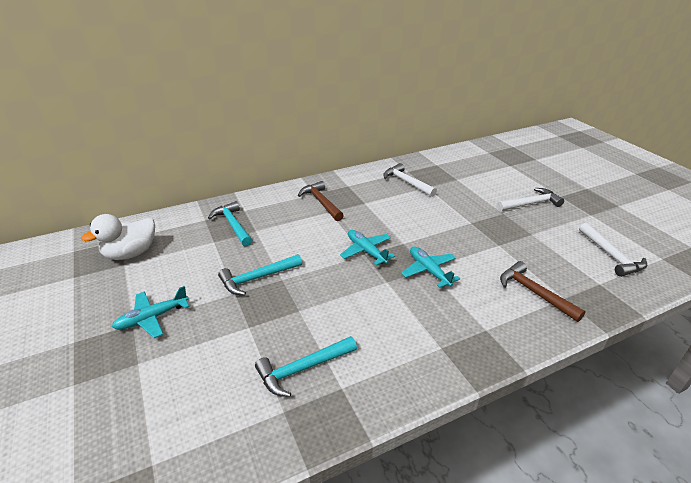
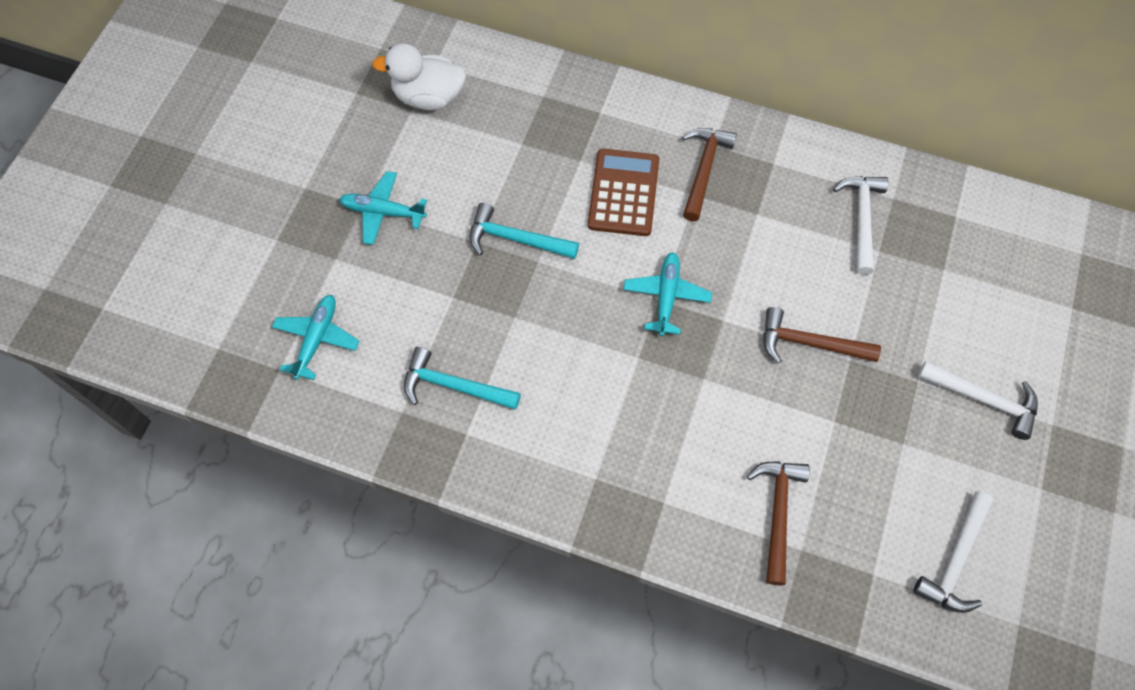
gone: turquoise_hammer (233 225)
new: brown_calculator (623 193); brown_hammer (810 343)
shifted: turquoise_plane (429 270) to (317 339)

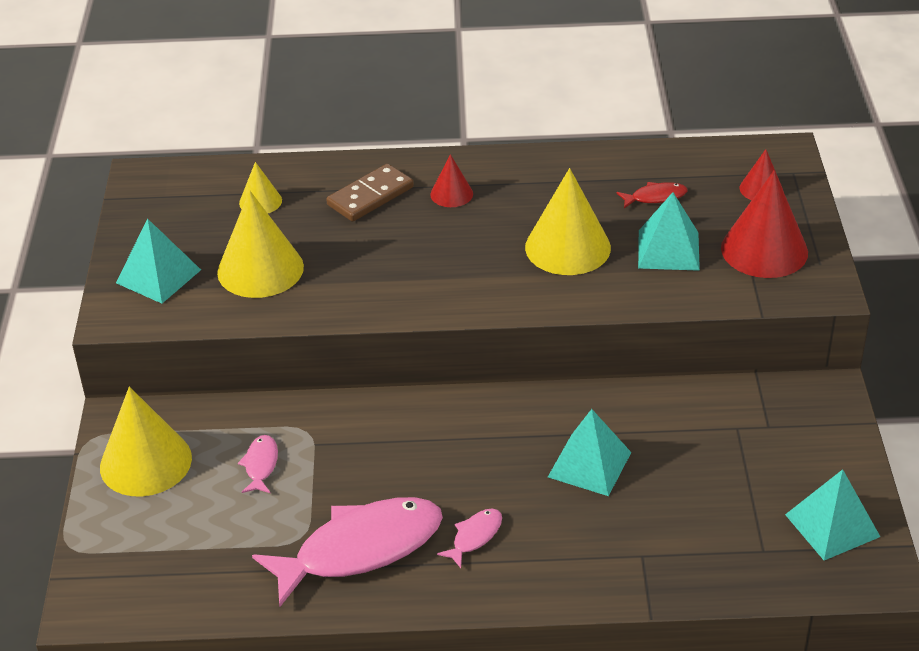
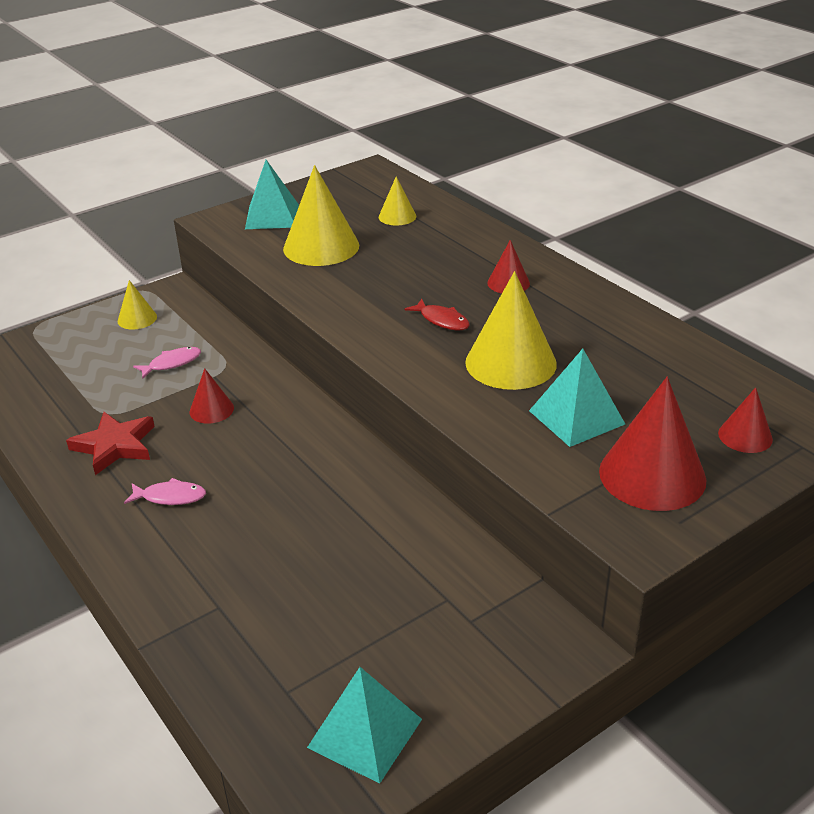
gone: brown_domino (370 196); turquoise_pyramid (589 464)
new: red_cone (211 410)
shifted: red_fish (655 197) to (442 320)
swapped: pink_fish (360 549) to red_star (115 446)
scaled: yellow_cone (145 462) = (137 319) x0.52

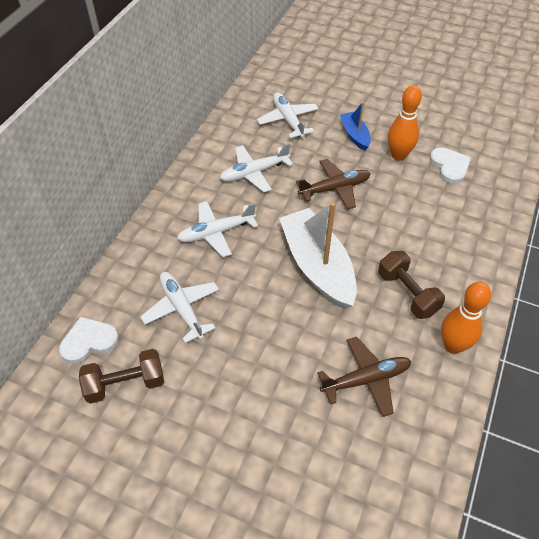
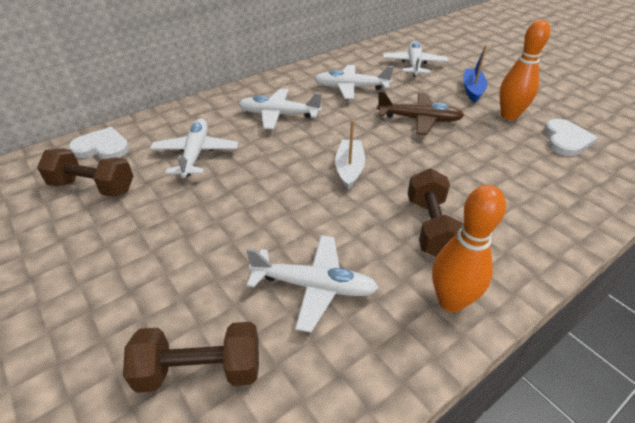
new: brown_dumbbell (200 370)
repainted: brown_plane (366 379) to white_plane (314 286)
scaled: white_boat (317 267) = (349 169) x0.50

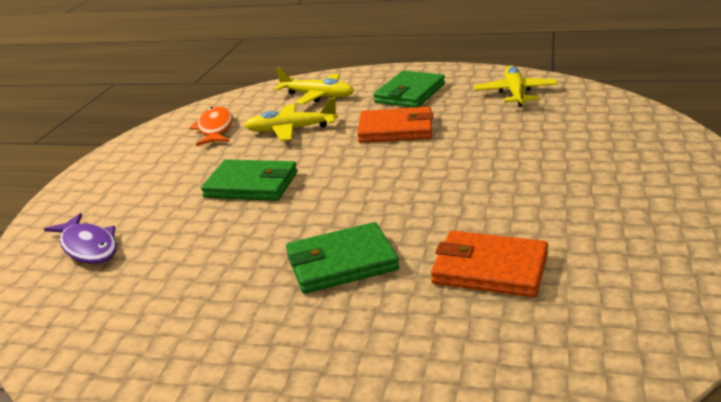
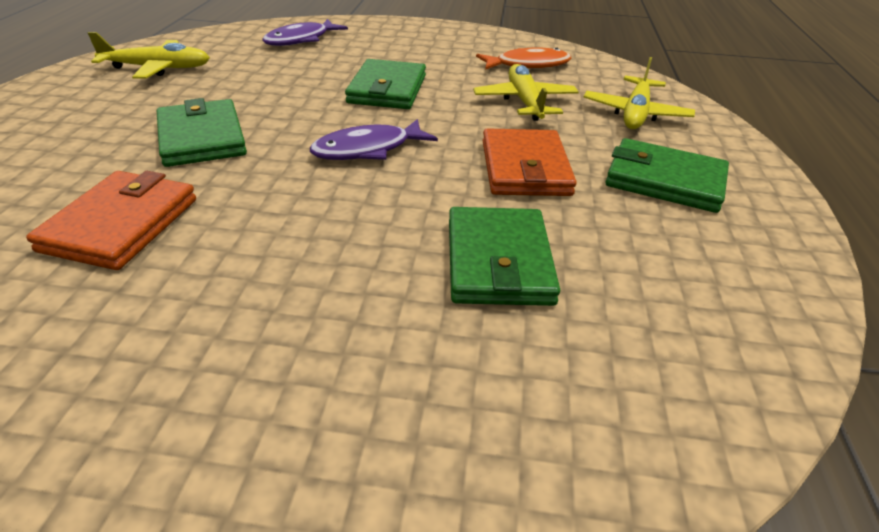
new: purple_fish (368 149); green_wallet (498 261)
shifted: yellow_plane (515 94) to (157 68)

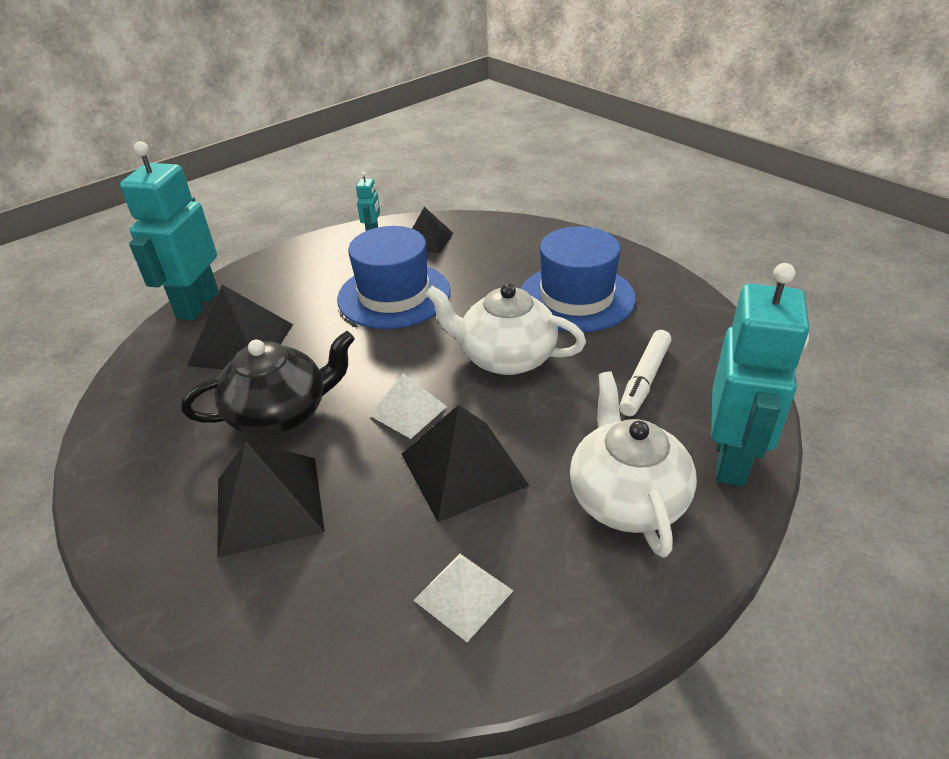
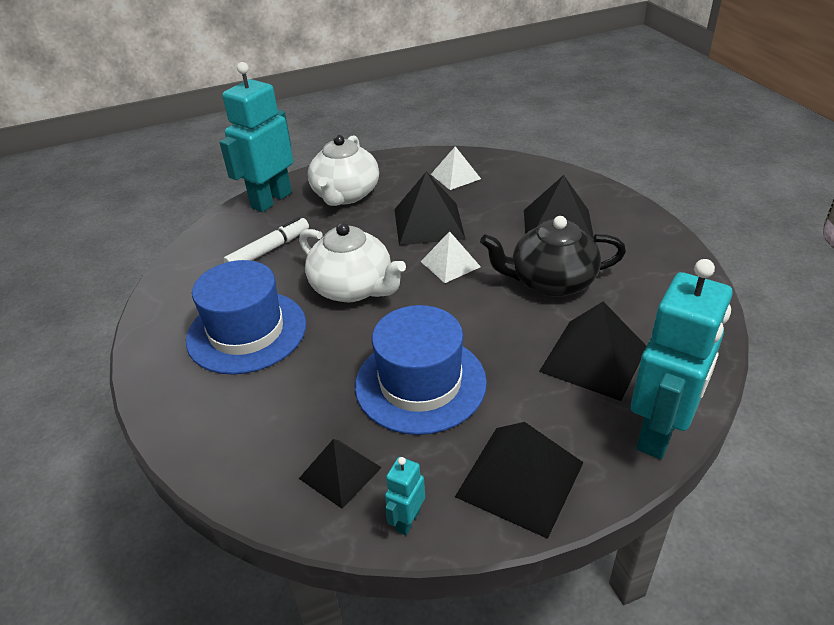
new: black_pyramid (520 479)

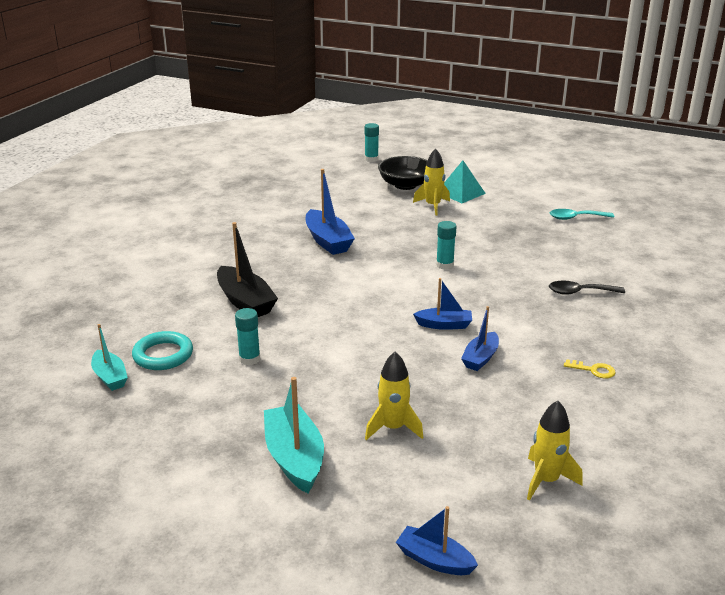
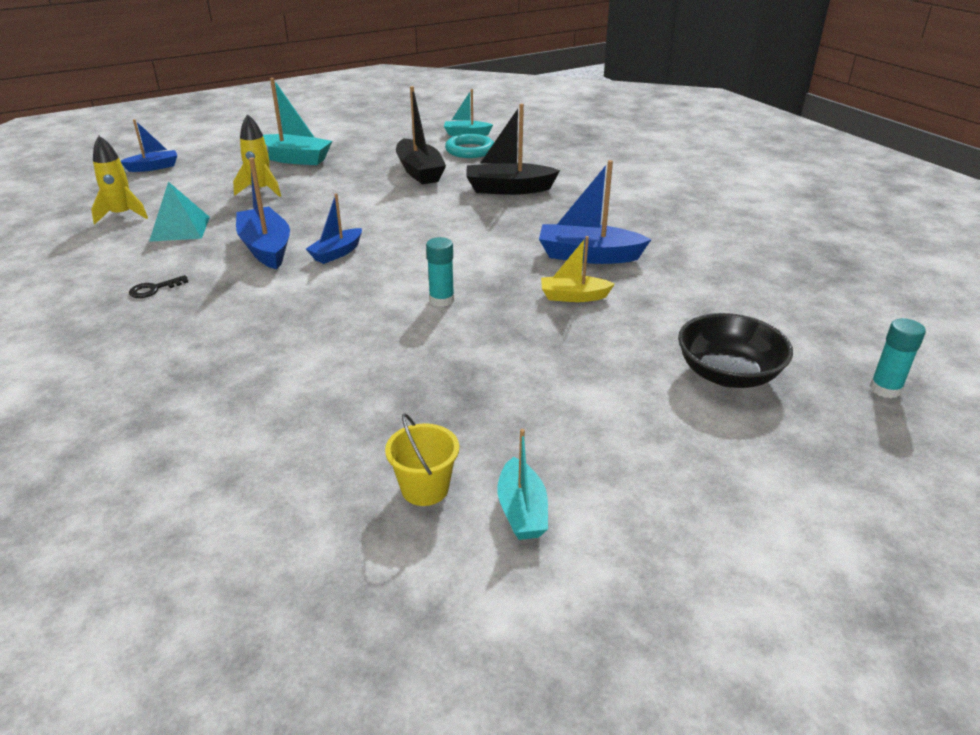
gone: yellow_rocket (432 206); black_spoon (579 292)
new: turquoise_boat (522 511); yellow_boat (573 296)
shifted: turquoise_pyramid (460 193) to (180 228)
swapped: turquoise_glue_stick (249 359) to black_boat (419 172); turquoise_spoon (576 218) to yellow_bucket (425 488)
repainted: yellow_key (593 370) to black_key (154 289)
scaled: blue_boat (480 358) = (266 248) x1.63

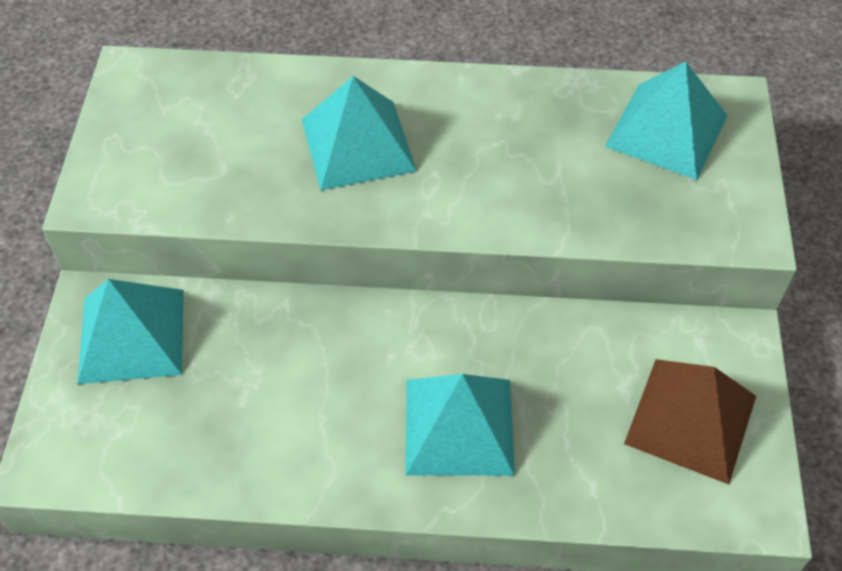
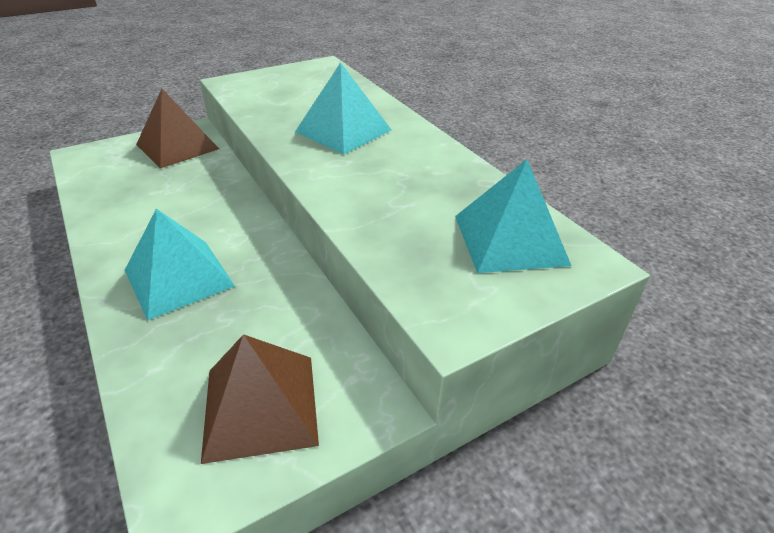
repainted: turquoise_pyramid (132 335) to brown_pyramid (177 146)

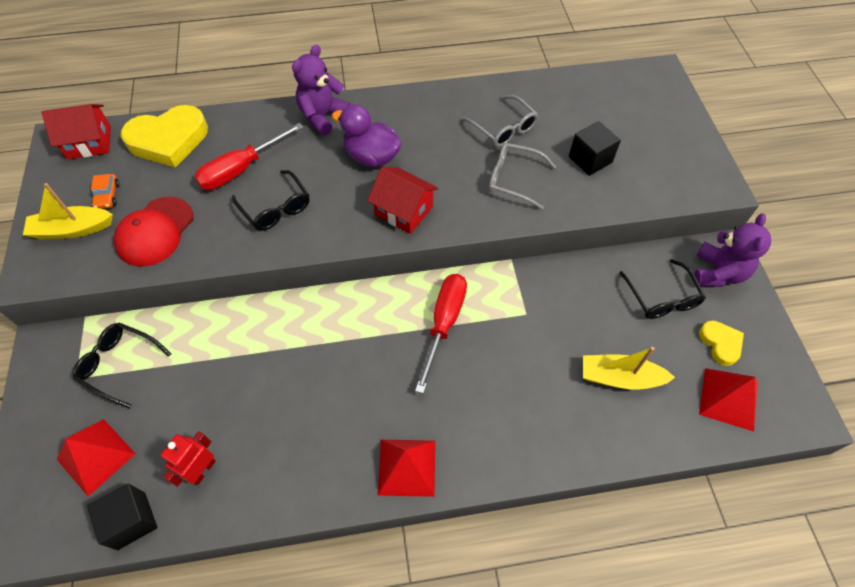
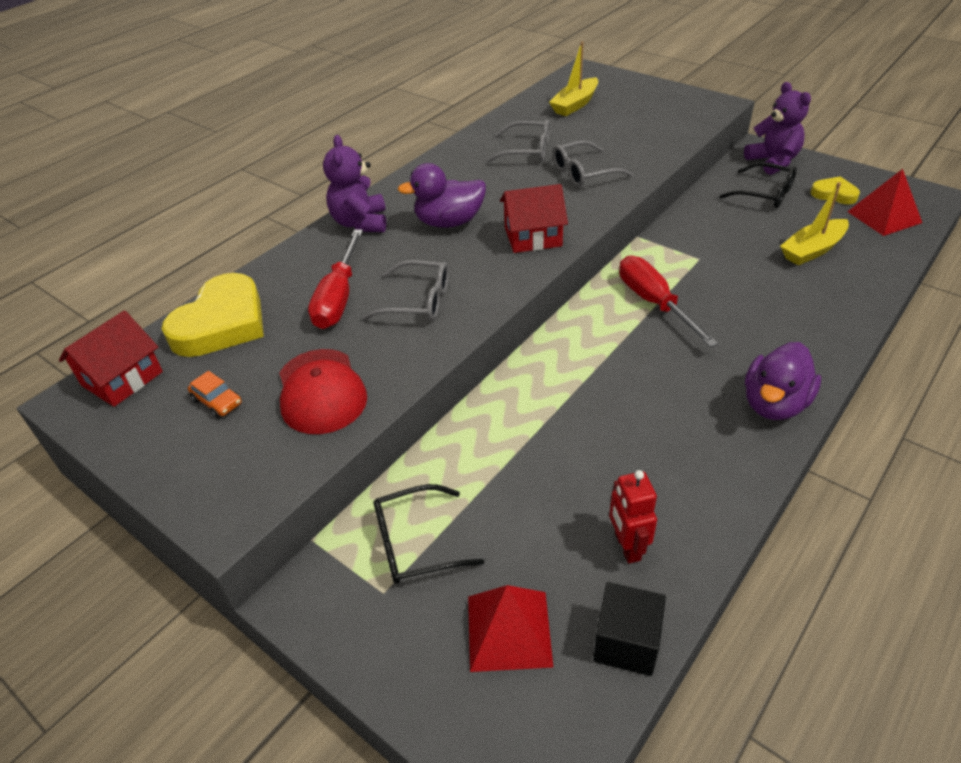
gone: black_cube (590 159)
shifted: yellow_boat (72 229) to (575 104)
swapped: red_pyramid (407 467) to purple_duck (774 404)
repainted: black_glasses (275 207) to grey_glasses (417 301)

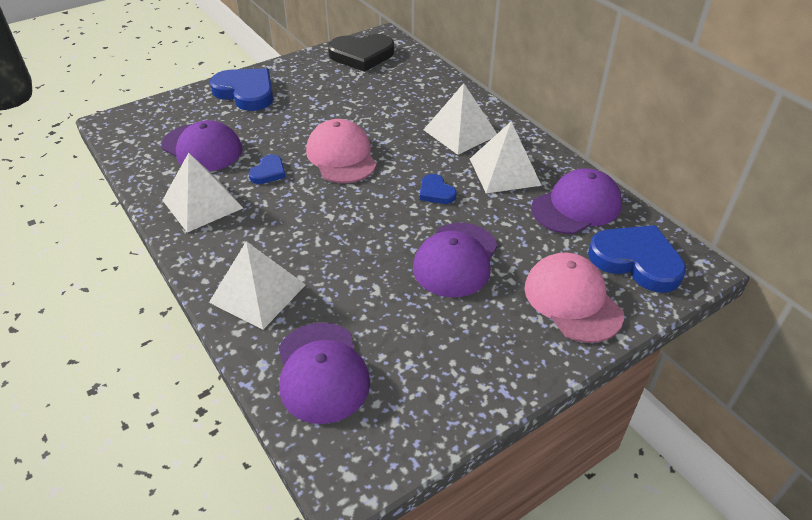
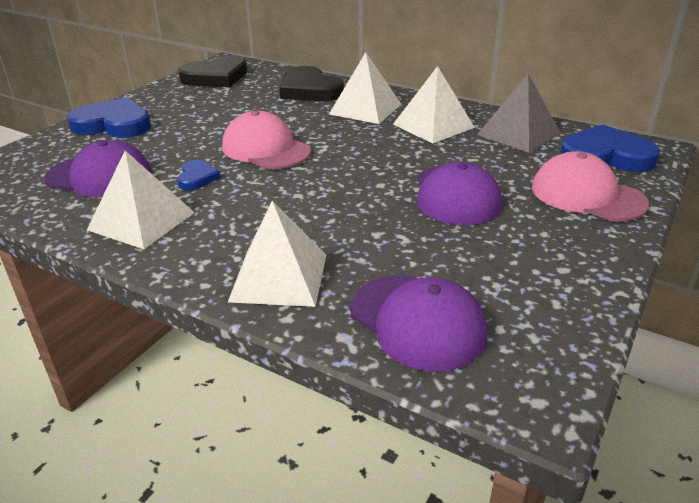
gone: blue_heart (436 192)
new: black_heart (309 90)
swapped: purple_cap (576 206) to grey_pyramid (519 134)

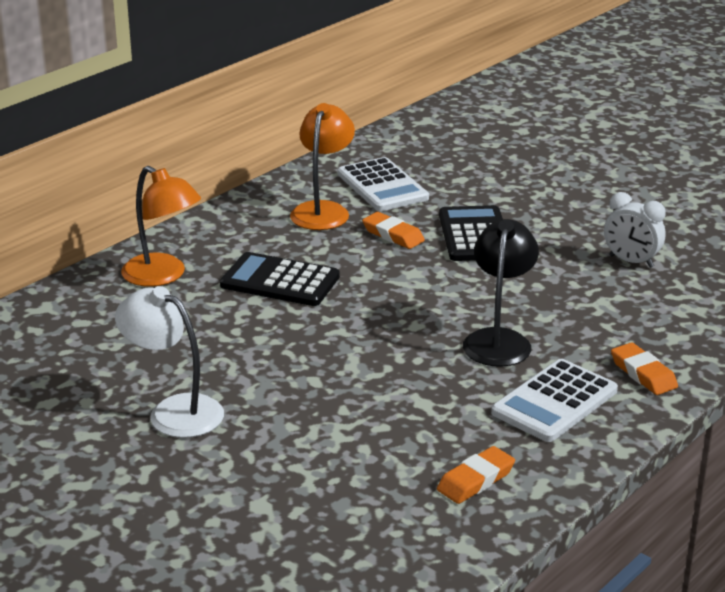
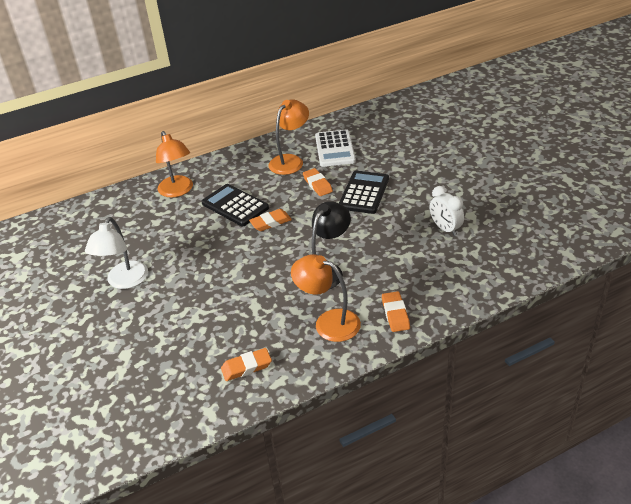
new: orange_eraser (270 222)
swapped: white_calculator (554 402) to orange_lamp (328 322)
rotated: white_lamp (174 411) = (124 281) 135 degrees counterclockwise

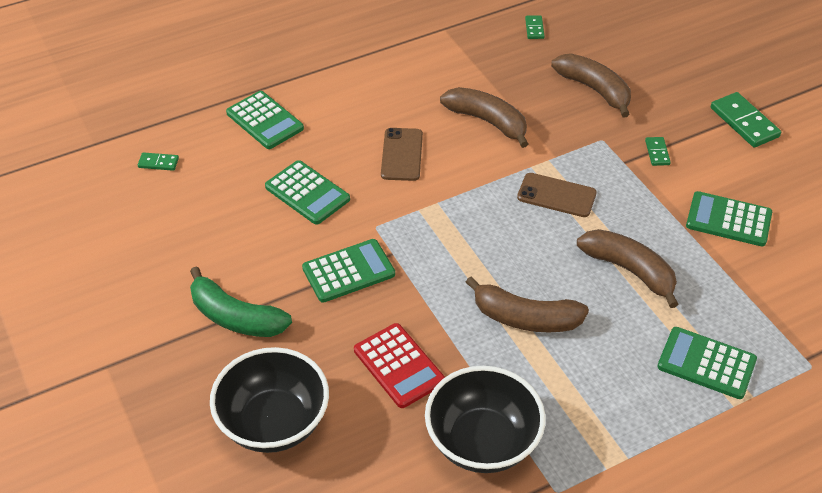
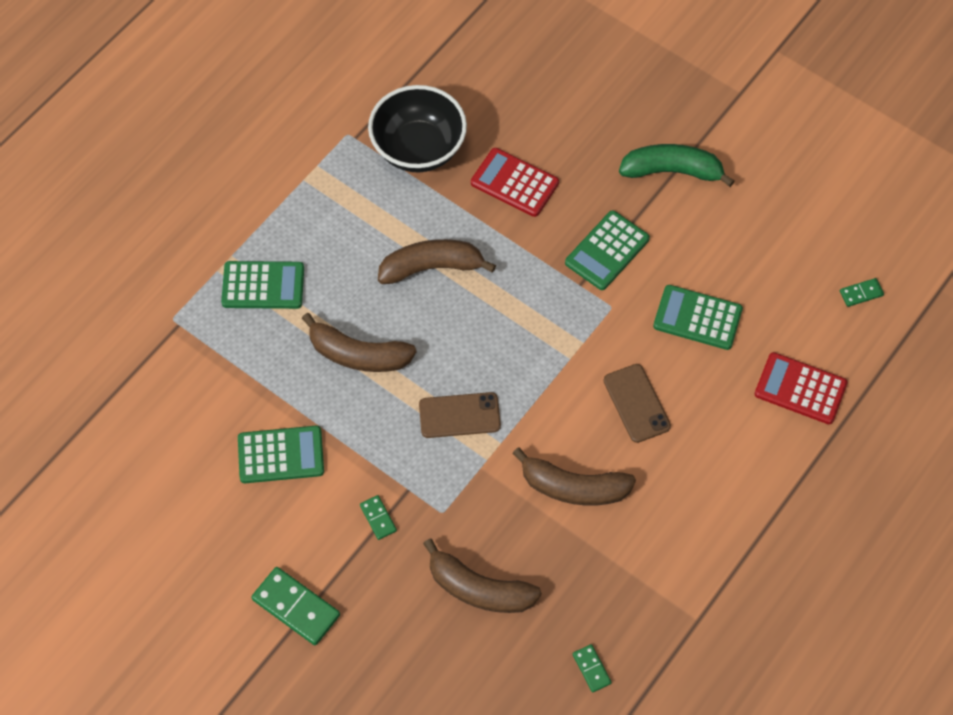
gone: black_bowl (274 423)
repainted: green_calculator (265 121) to red_calculator (800 389)

